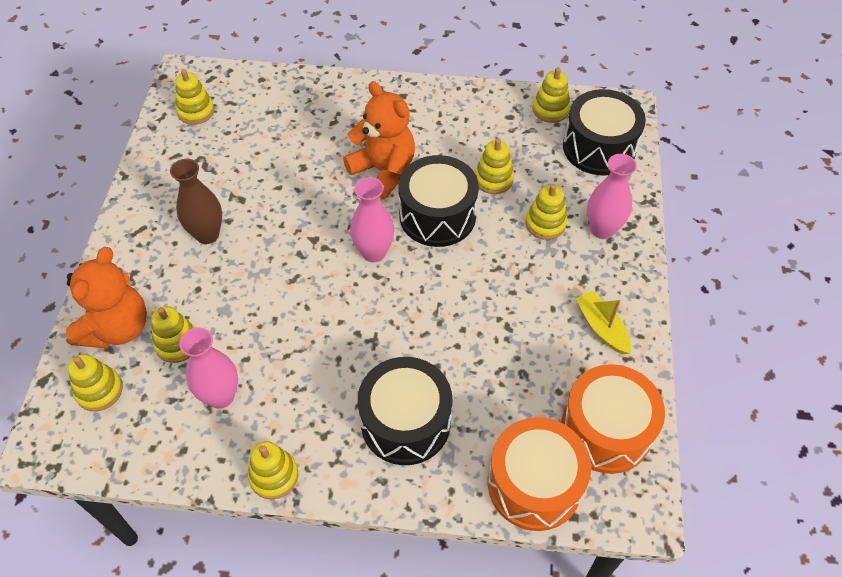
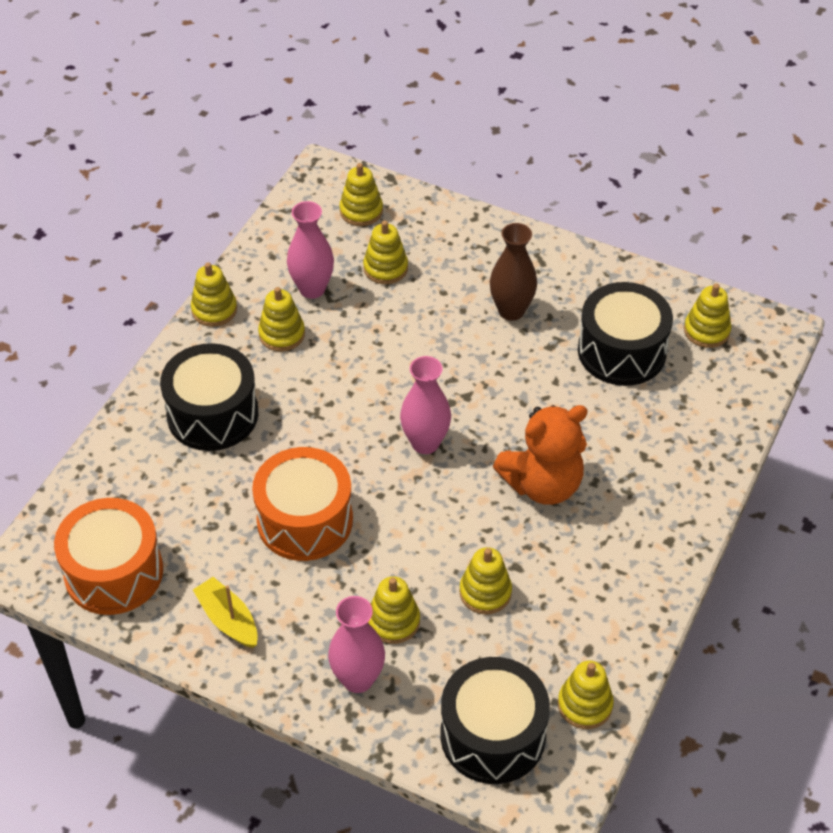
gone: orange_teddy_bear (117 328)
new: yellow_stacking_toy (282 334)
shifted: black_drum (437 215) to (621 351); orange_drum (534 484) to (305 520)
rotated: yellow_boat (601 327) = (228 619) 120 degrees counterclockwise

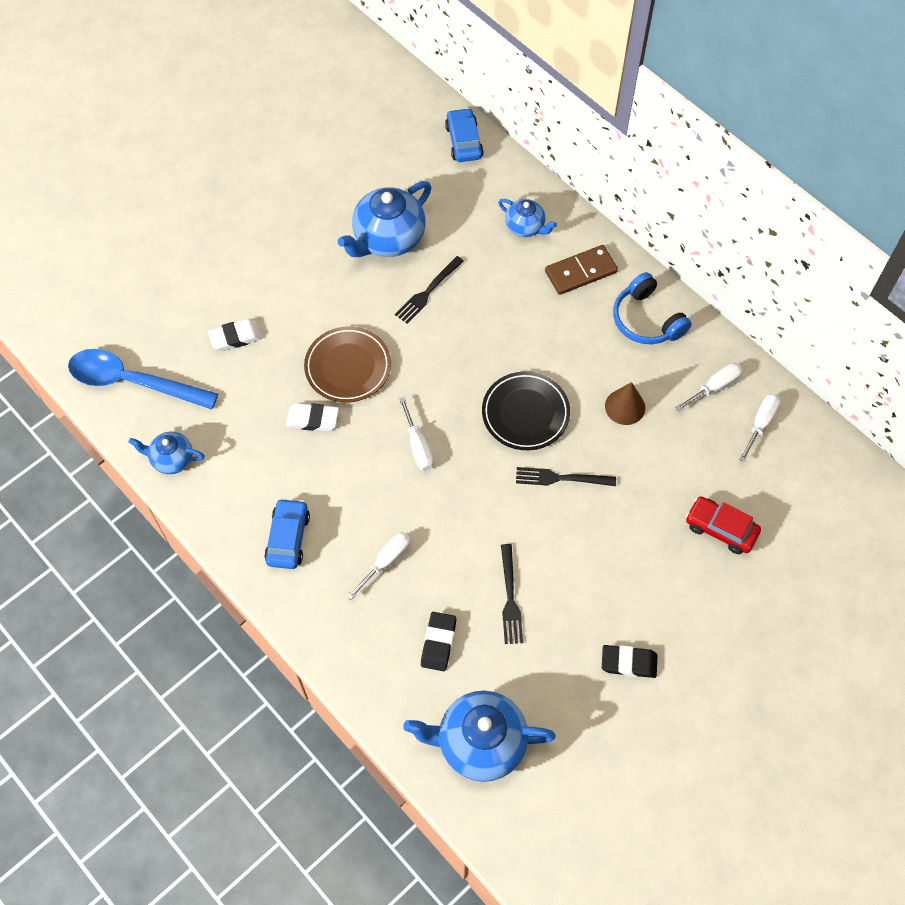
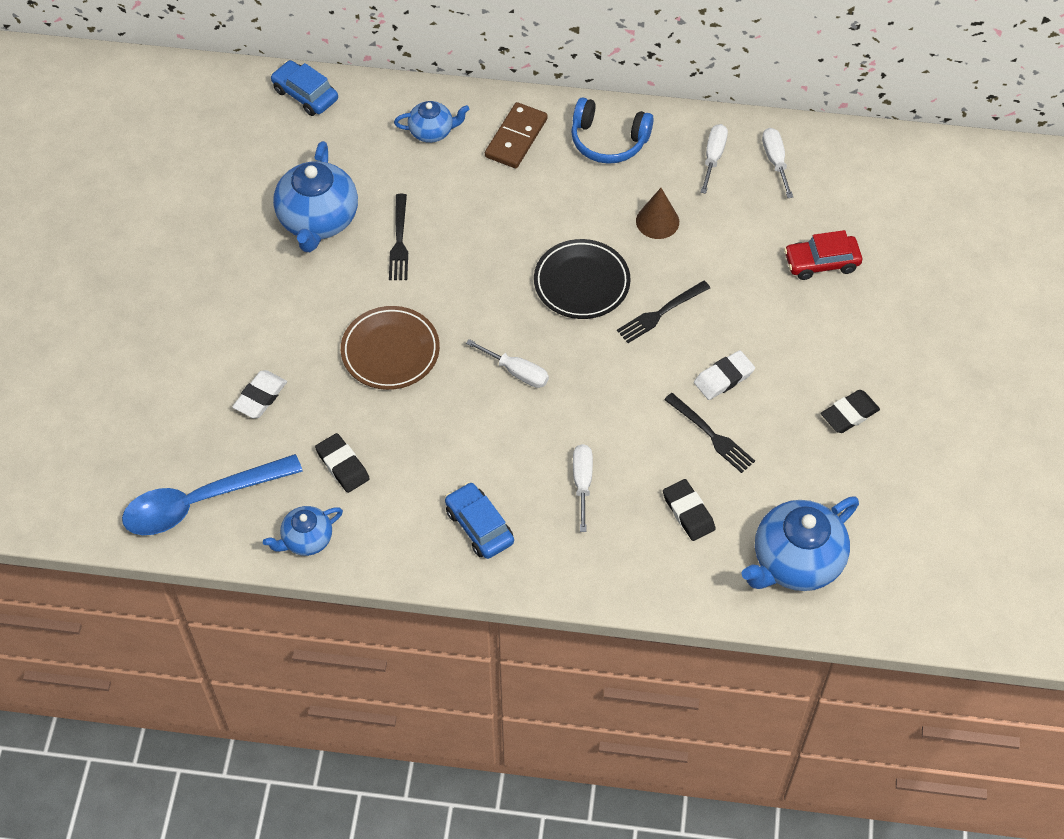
new: black_eraser (342 465)
shifted: white_eraser (312 419) to (723 378)

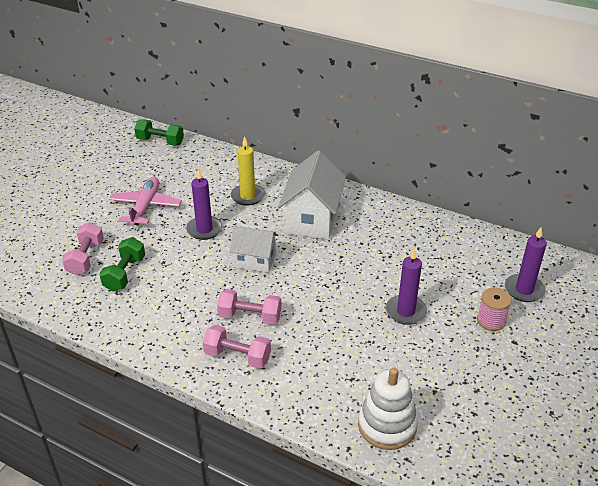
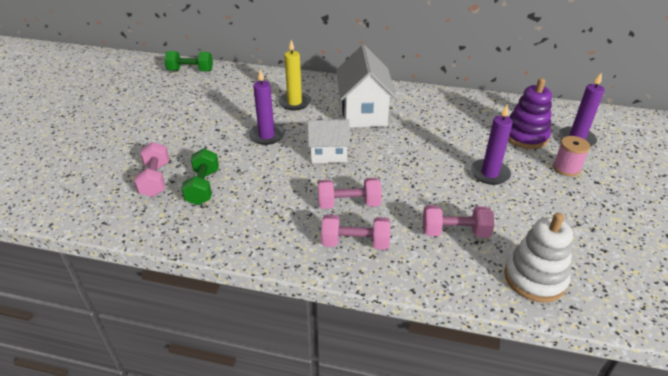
gone: pink_plane (145 206)
new: pink_dumbbell (455 232); purple_stacking_toy (525 136)

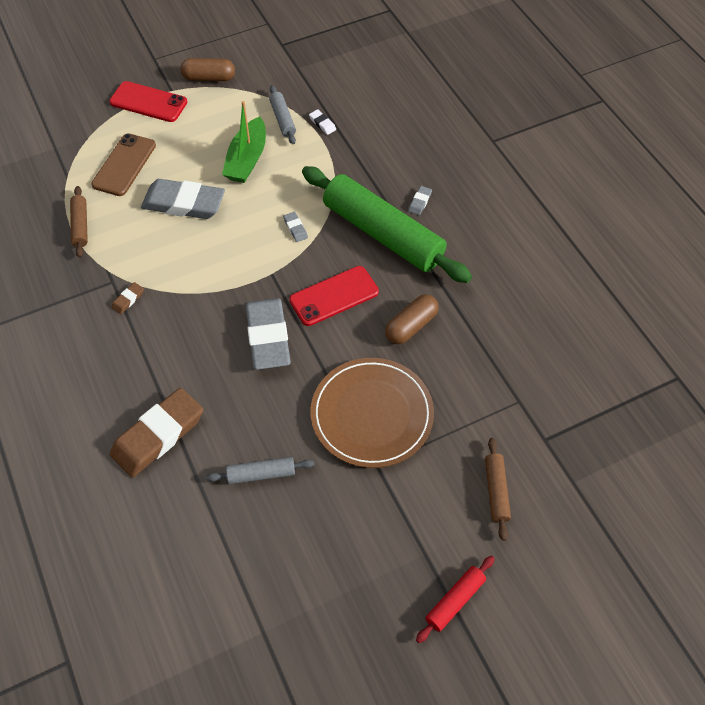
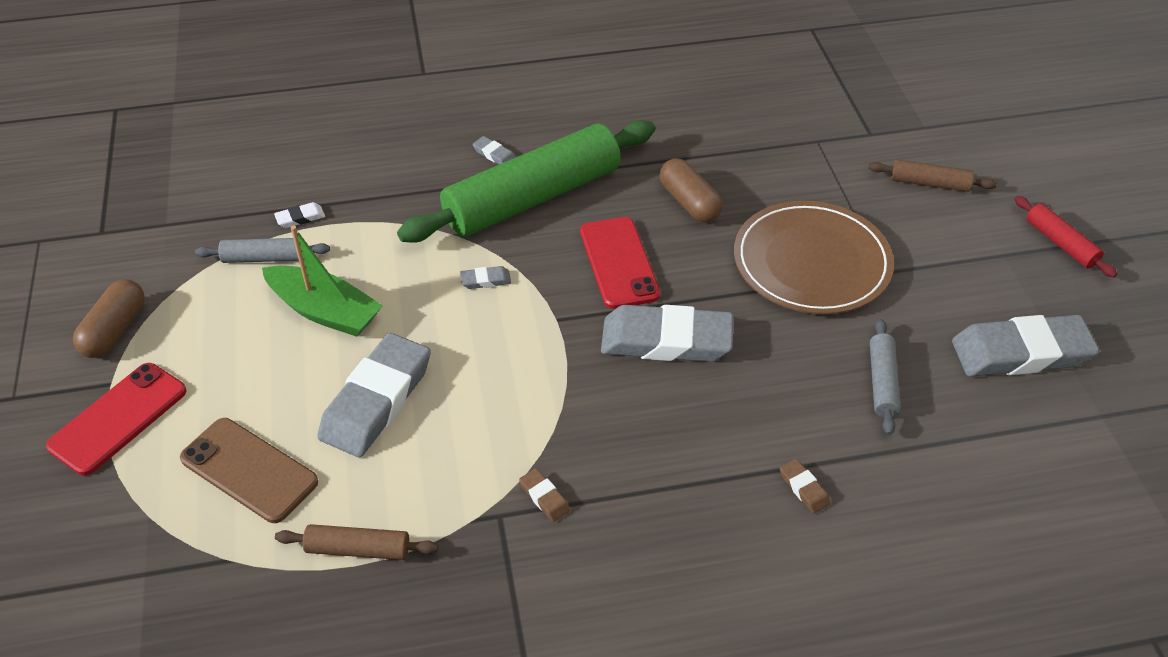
new: grey_eraser (1021 353)
scaled: brown_eraser (158 435) = (804 488) x0.40

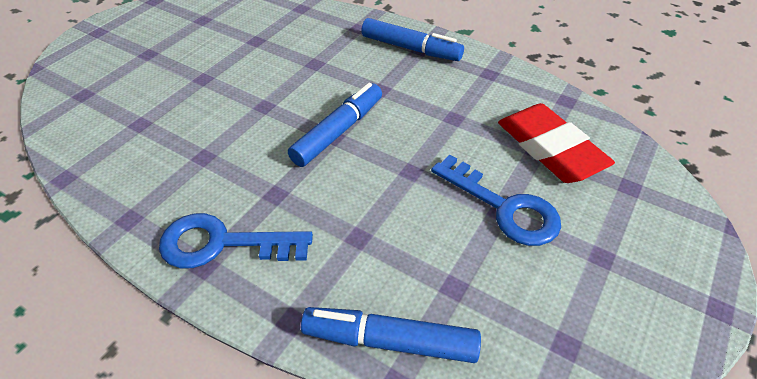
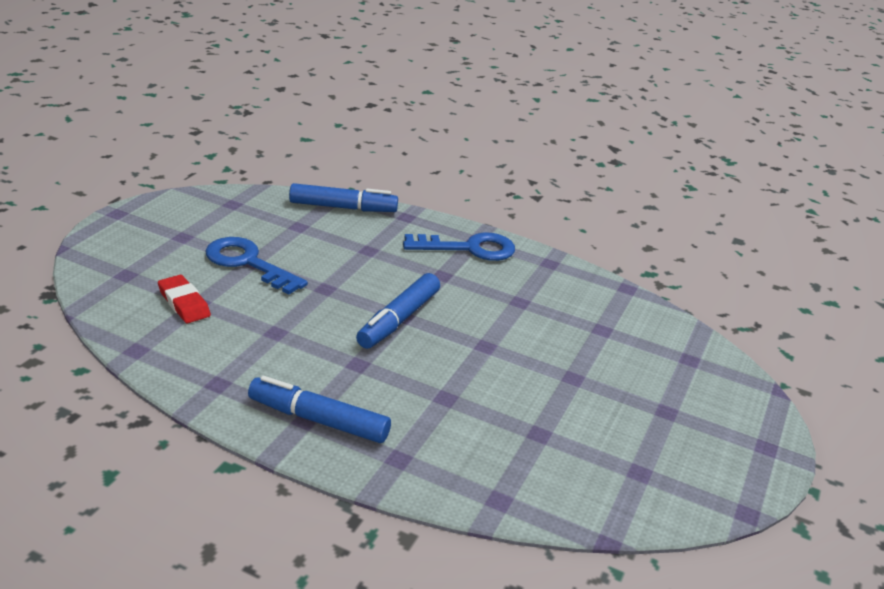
scaled: red_eraser (550 148) = (184 303) x0.59

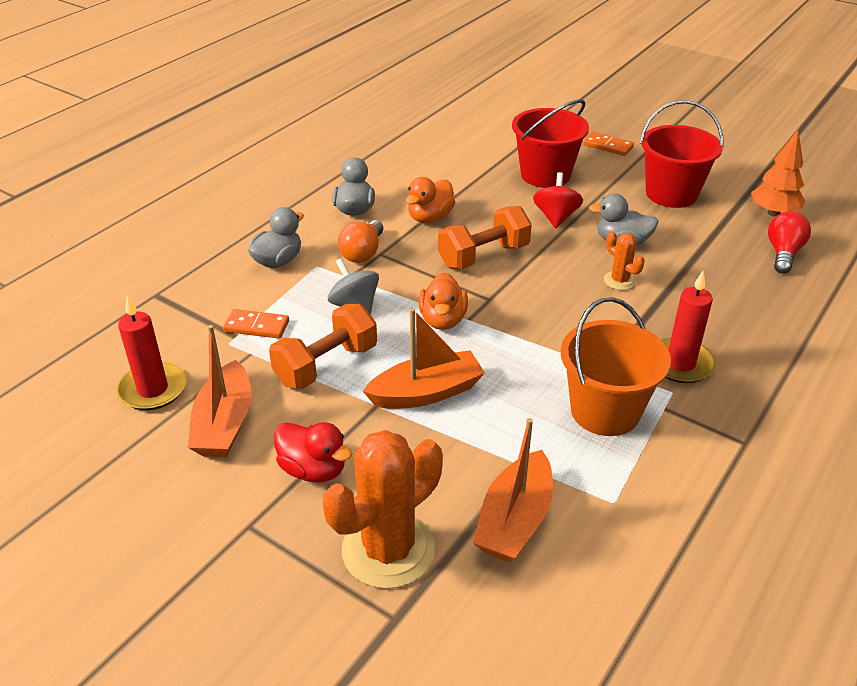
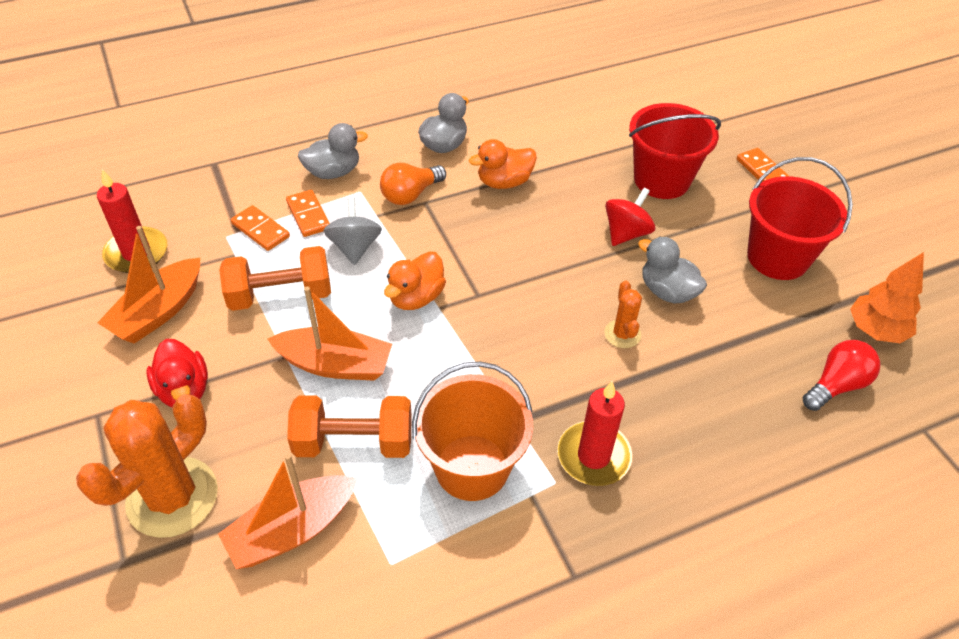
new: orange_domino (308 215)
shifted: orange_dumbbell (483 256) to (354 442)
rotated: orange_cactus (388 550) = (172 497) 45 degrees counterclockwise

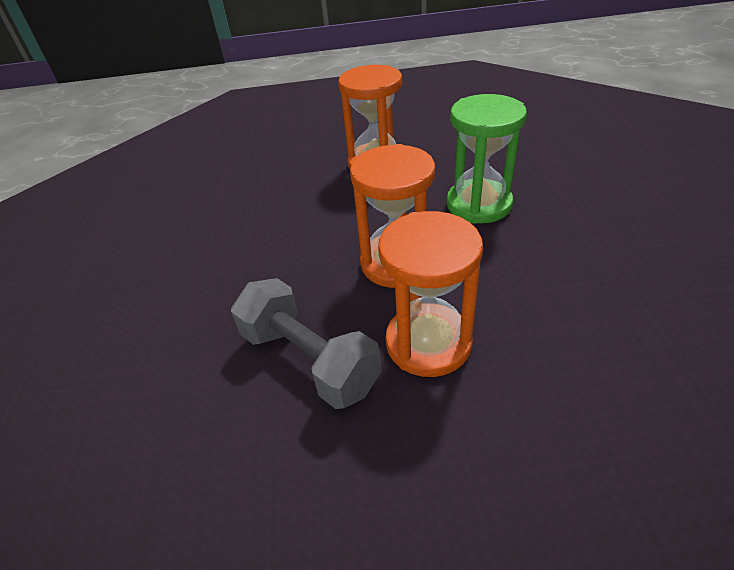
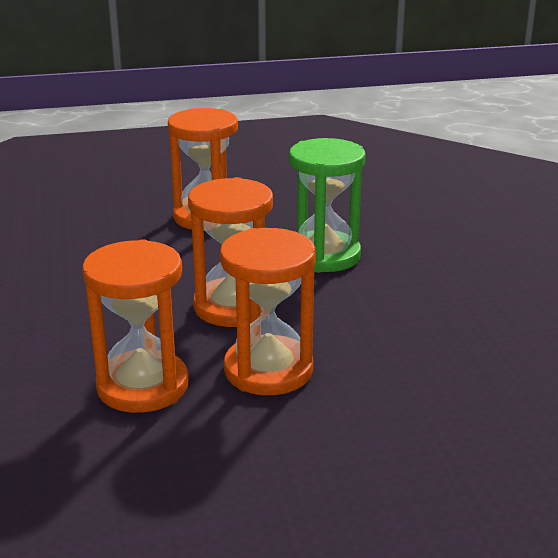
swapped: grey_dumbbell (309 360) to orange_hourglass (142 386)

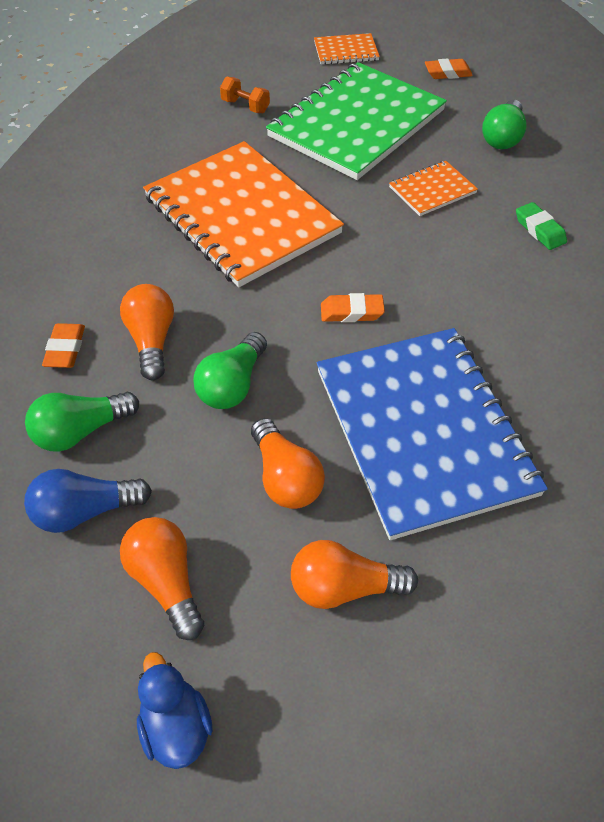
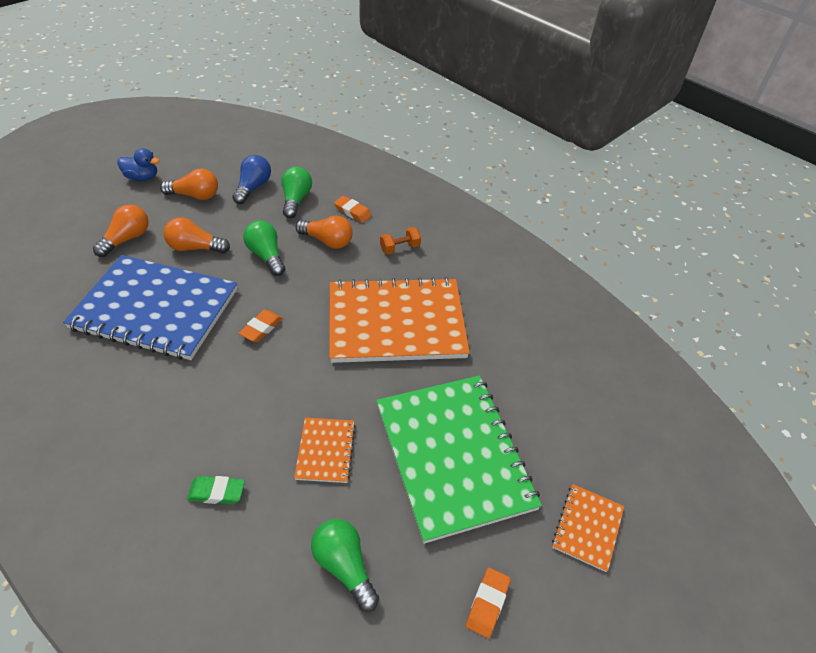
shifted: orange_dumbbell (245 106) to (400 248)

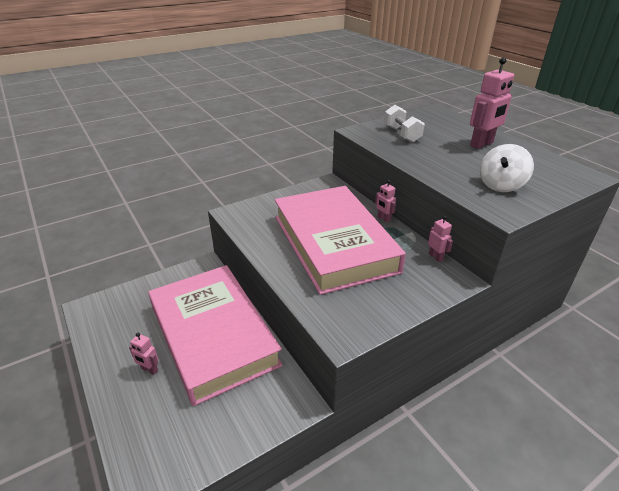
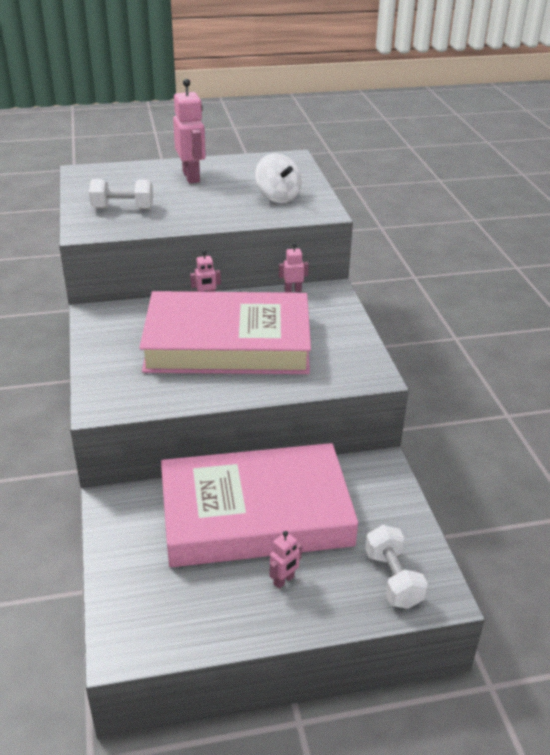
new: white_dumbbell (393 579)

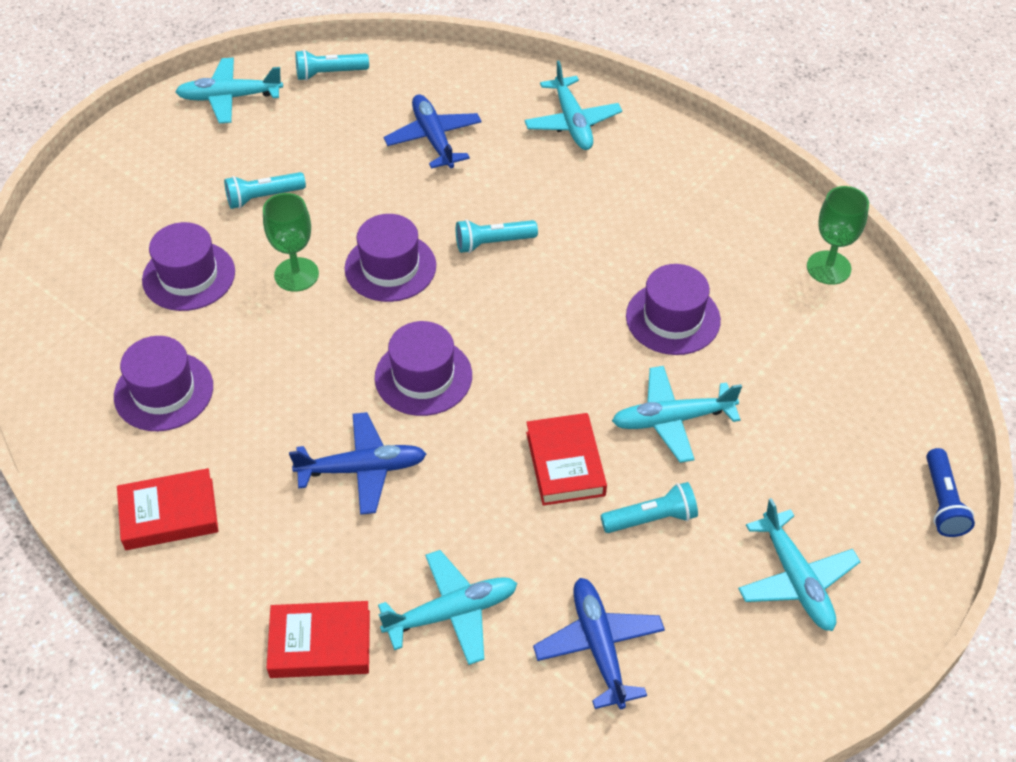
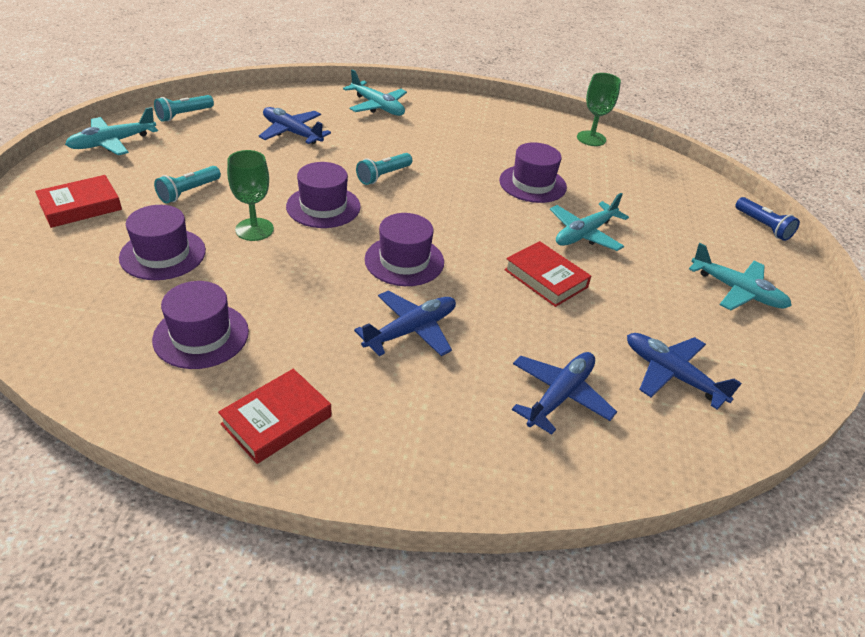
gone: turquoise_flashlight (651 519)
shifted: red_book (320 644) to (80 206)
repainted: turquoise_plane (451 613) to blue_plane (559 396)

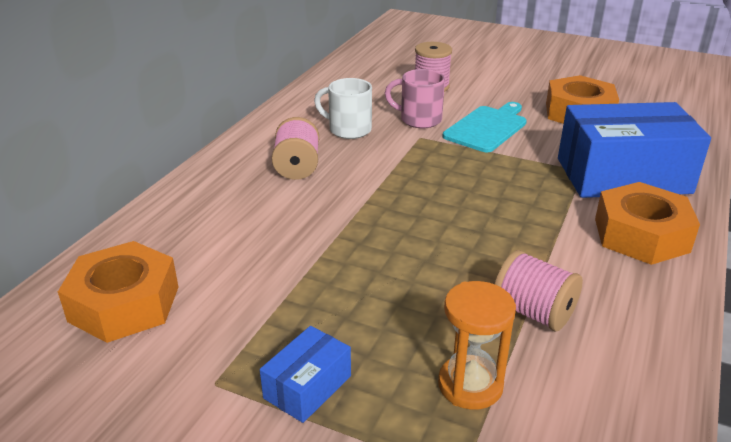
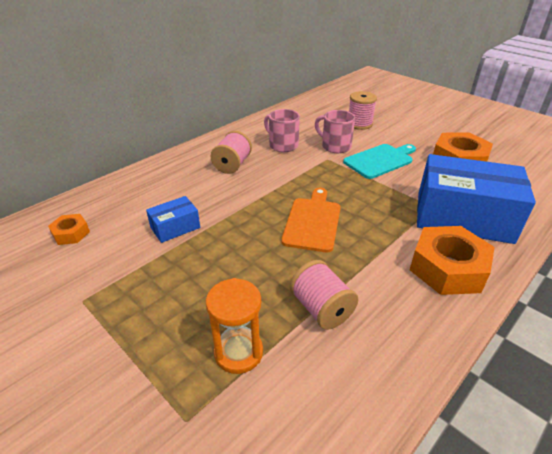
new: orange_cutting_board (312 222)
shifted: blue_box (307 387) to (175 227)
repainted: white_mug (348 130) to pink_mug (282 145)
scaled: orange_nut (124 304) = (71 233) x0.51

